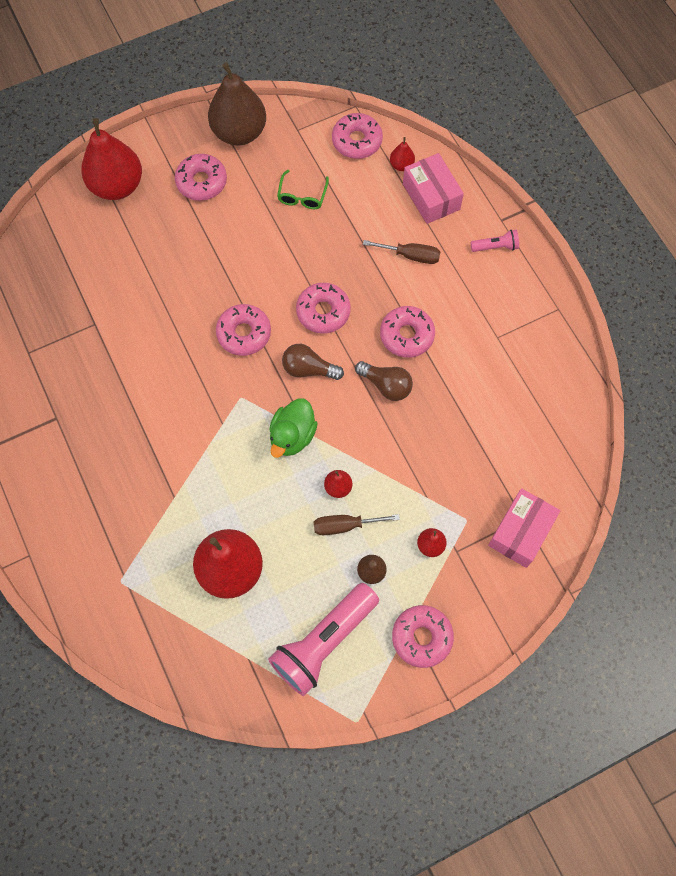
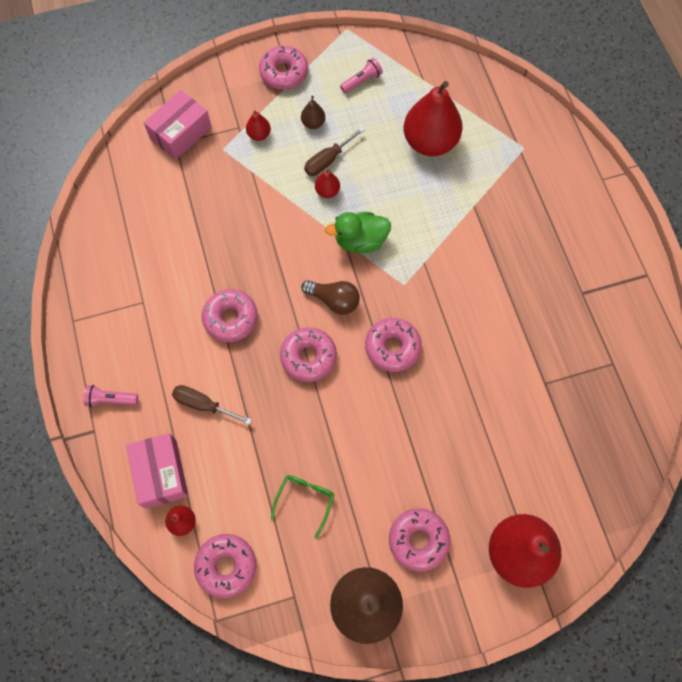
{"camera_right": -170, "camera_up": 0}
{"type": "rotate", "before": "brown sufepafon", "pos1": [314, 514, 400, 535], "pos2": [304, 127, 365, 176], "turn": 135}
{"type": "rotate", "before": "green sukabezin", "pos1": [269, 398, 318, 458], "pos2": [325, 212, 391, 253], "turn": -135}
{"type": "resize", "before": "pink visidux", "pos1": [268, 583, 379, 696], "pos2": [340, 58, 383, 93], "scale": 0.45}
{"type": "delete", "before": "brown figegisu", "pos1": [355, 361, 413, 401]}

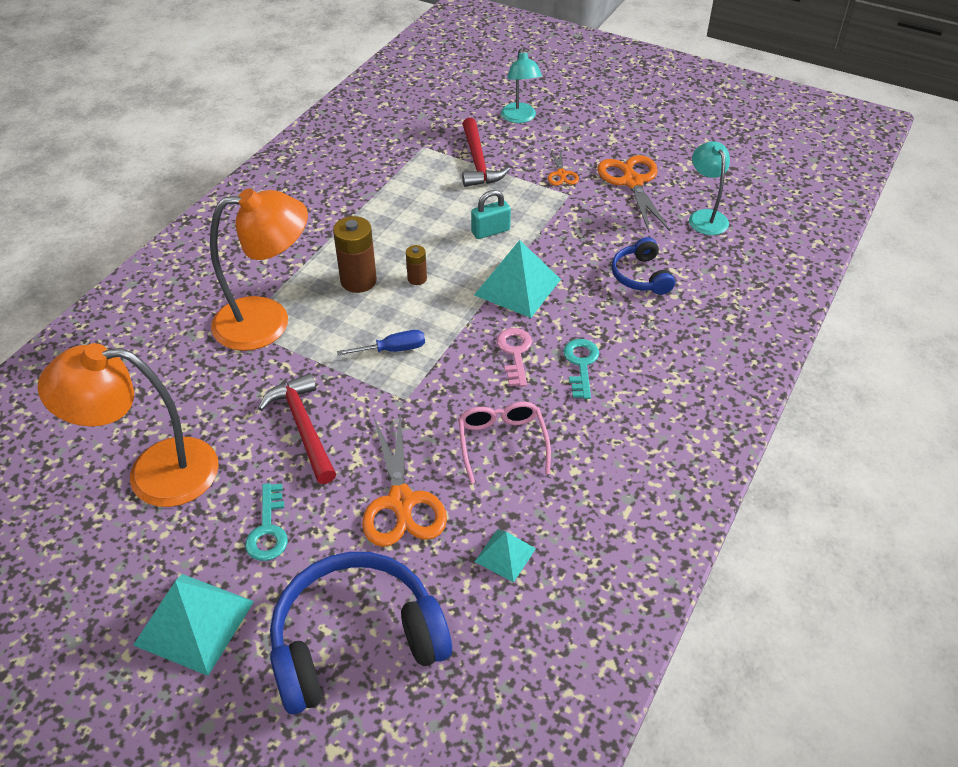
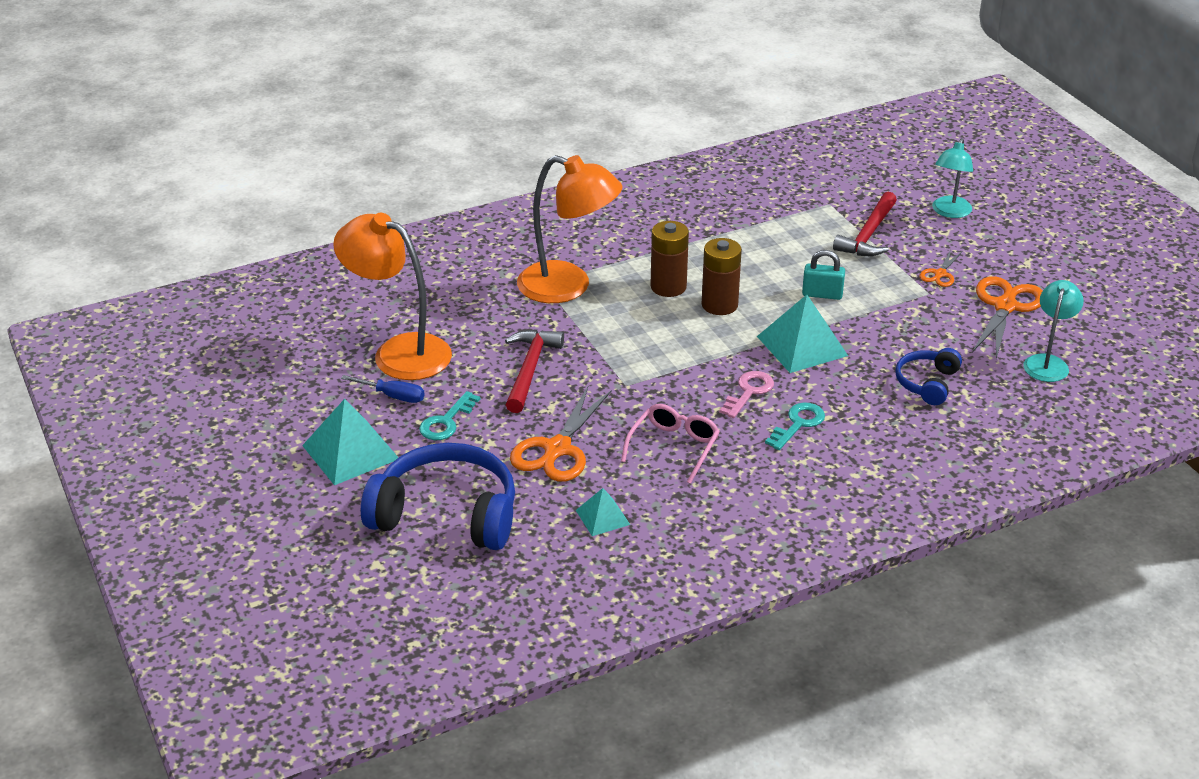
{"camera_right": 35, "camera_up": -10}
{"type": "move", "before": "blue sufepafon", "pos1": [337, 330, 425, 356], "pos2": [341, 375, 425, 403]}
{"type": "resize", "before": "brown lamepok", "pos1": [406, 245, 427, 285], "pos2": [702, 238, 742, 315], "scale": 1.87}

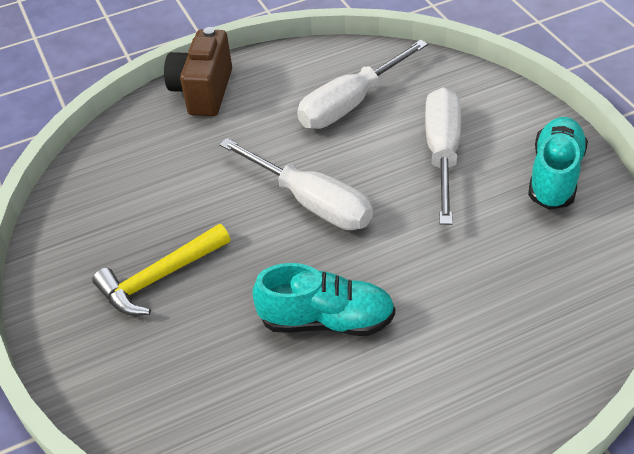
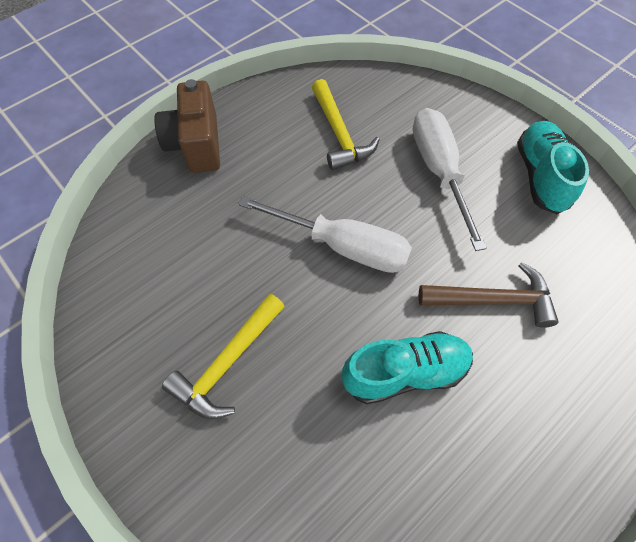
{"camera_right": -20, "camera_up": 15}
{"type": "replace", "before": "white sufepafon", "after": "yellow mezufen", "pos1": [297, 40, 428, 129], "pos2": [312, 79, 380, 170]}
{"type": "insert", "after": "brown mezufen", "pos2": [419, 262, 558, 328]}

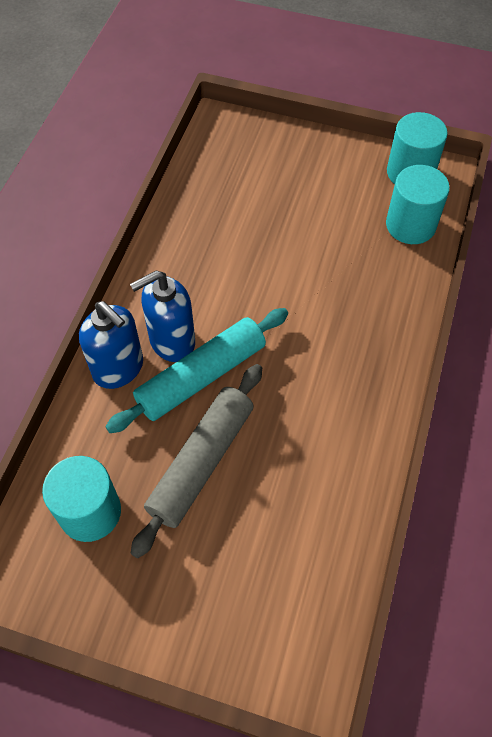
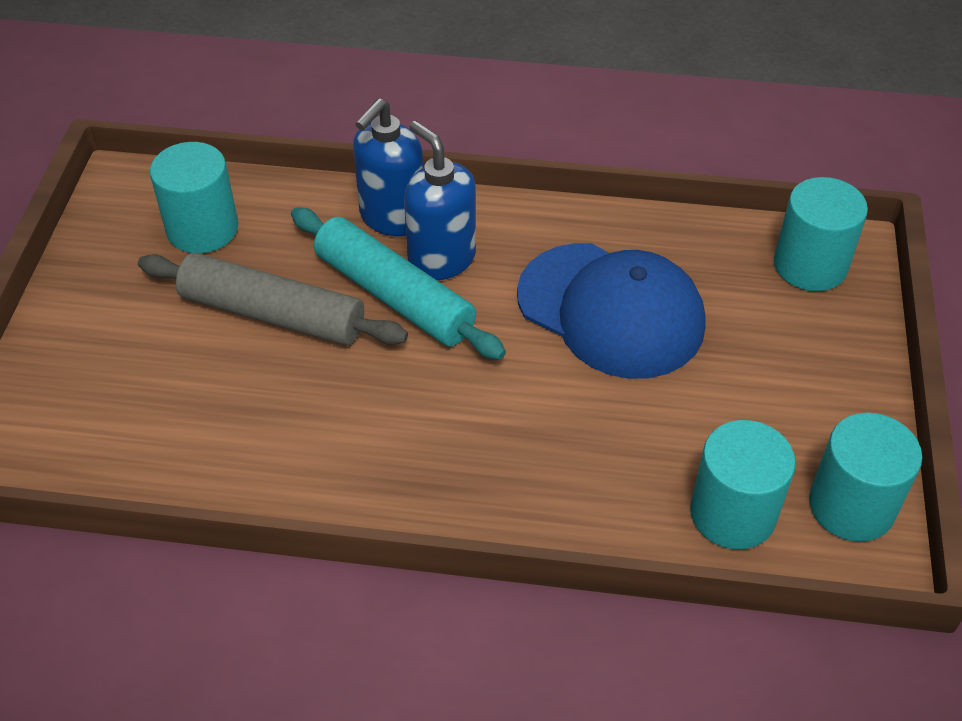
{"camera_right": 80, "camera_up": -10}
{"type": "insert", "after": "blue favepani", "pos2": [517, 243, 705, 379]}
{"type": "insert", "after": "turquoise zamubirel", "pos2": [774, 177, 868, 291]}

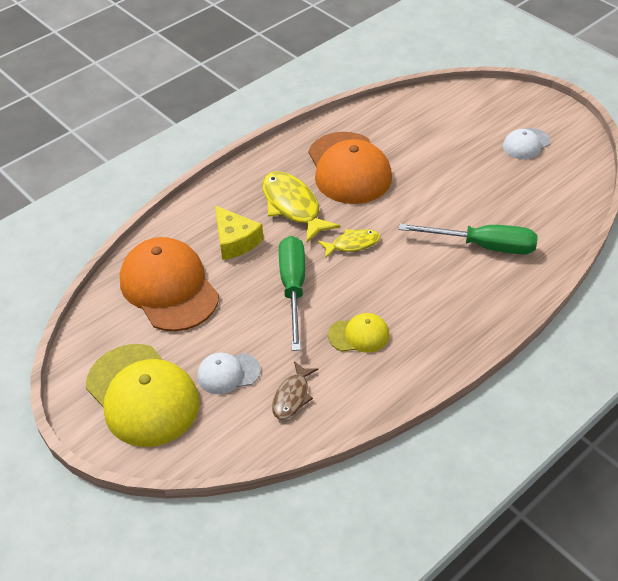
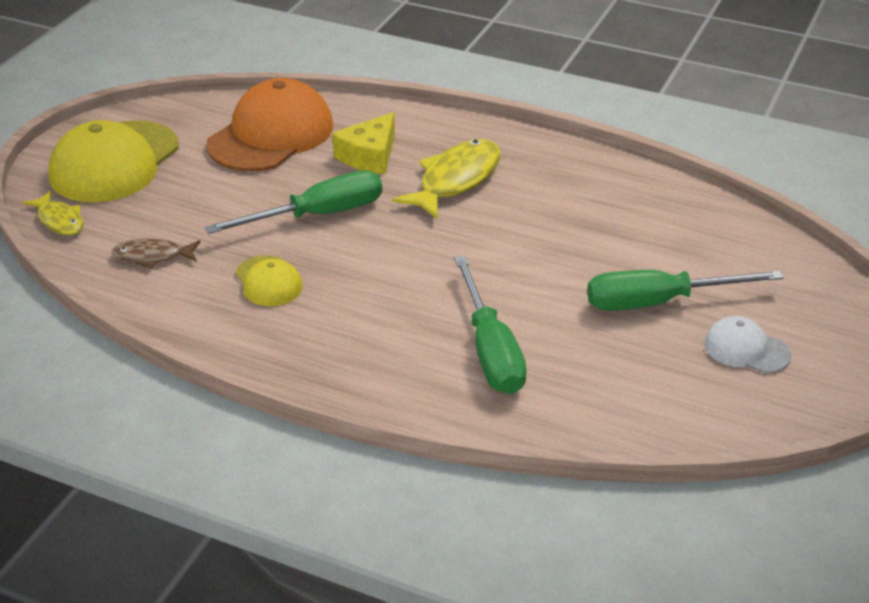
{"camera_right": 65, "camera_up": -10}
{"type": "move", "before": "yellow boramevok", "pos1": [318, 229, 381, 258], "pos2": [23, 191, 84, 235]}
{"type": "insert", "after": "green sufepafon", "pos2": [587, 270, 784, 311]}
{"type": "delete", "before": "white favepani", "pos1": [197, 353, 261, 394]}
{"type": "delete", "before": "orange favepani", "pos1": [308, 132, 392, 204]}

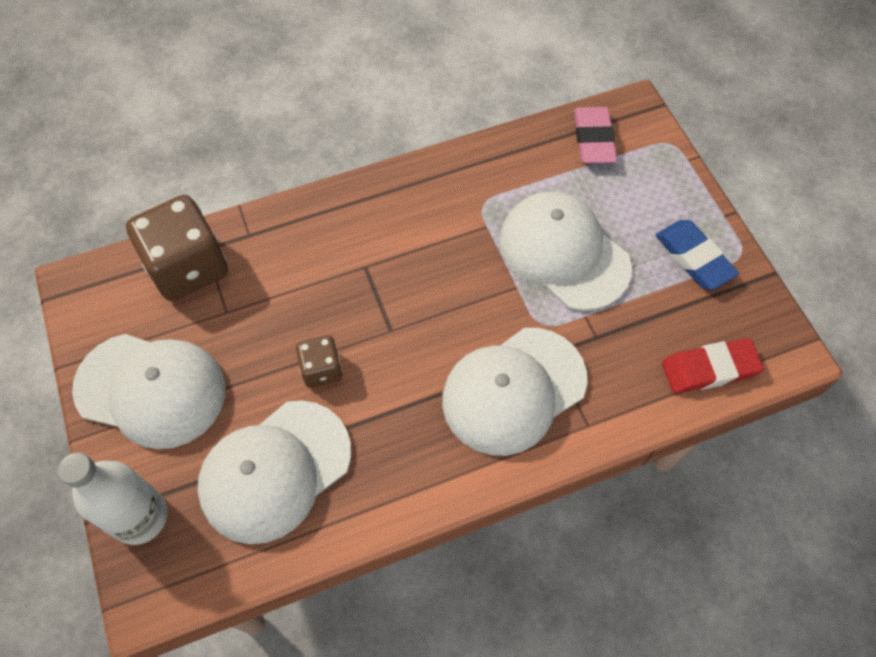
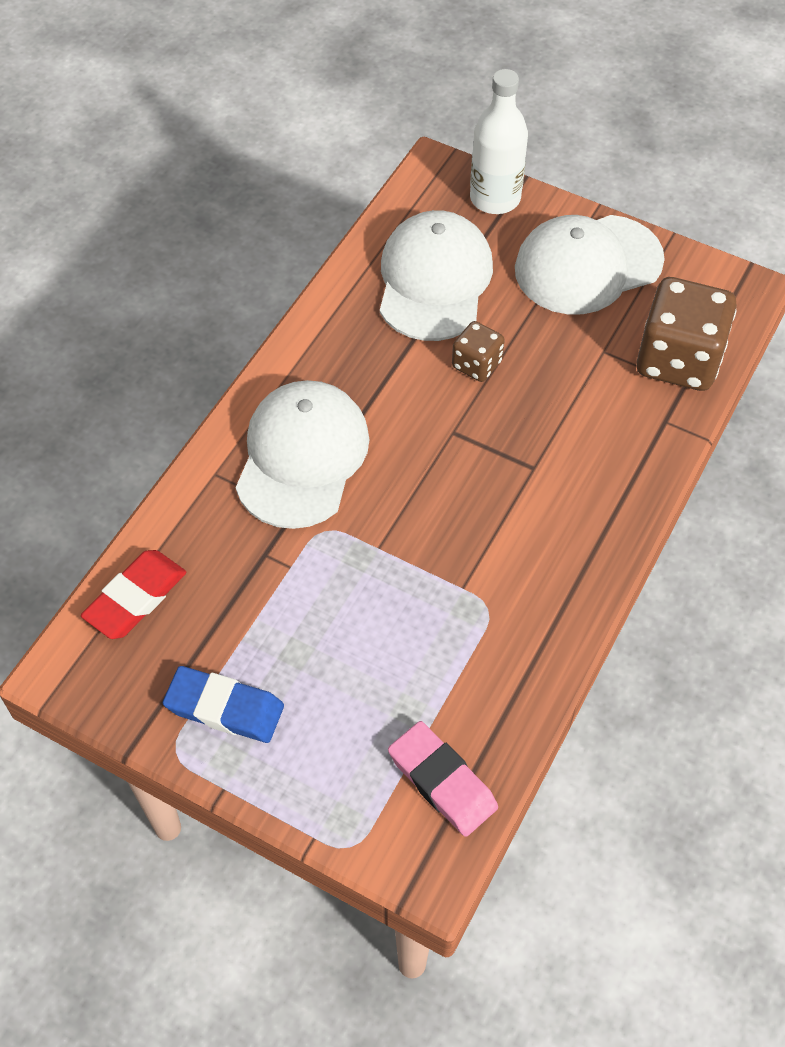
{"camera_right": 140, "camera_up": -5}
{"type": "delete", "before": "white favepani", "pos1": [499, 191, 632, 311]}

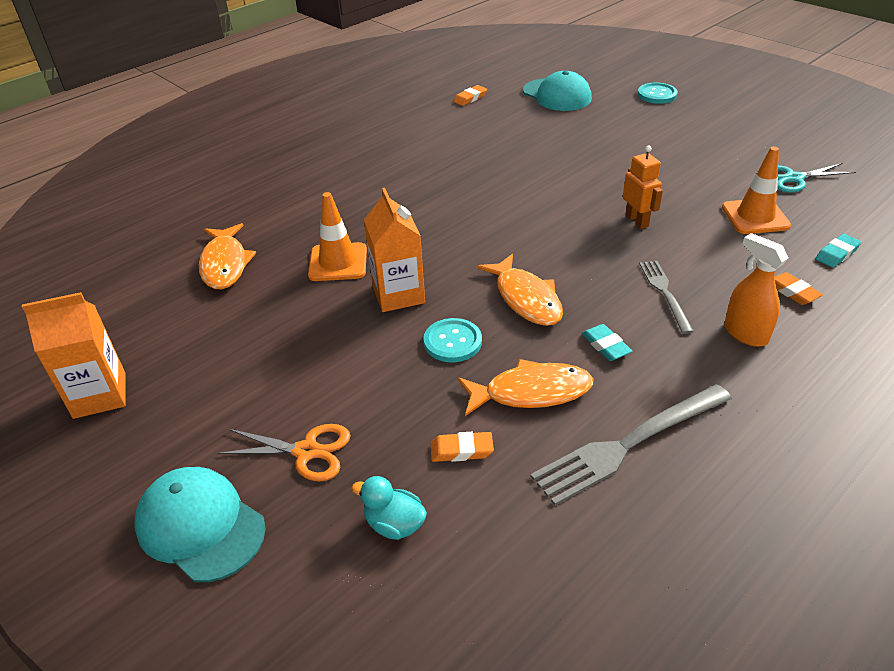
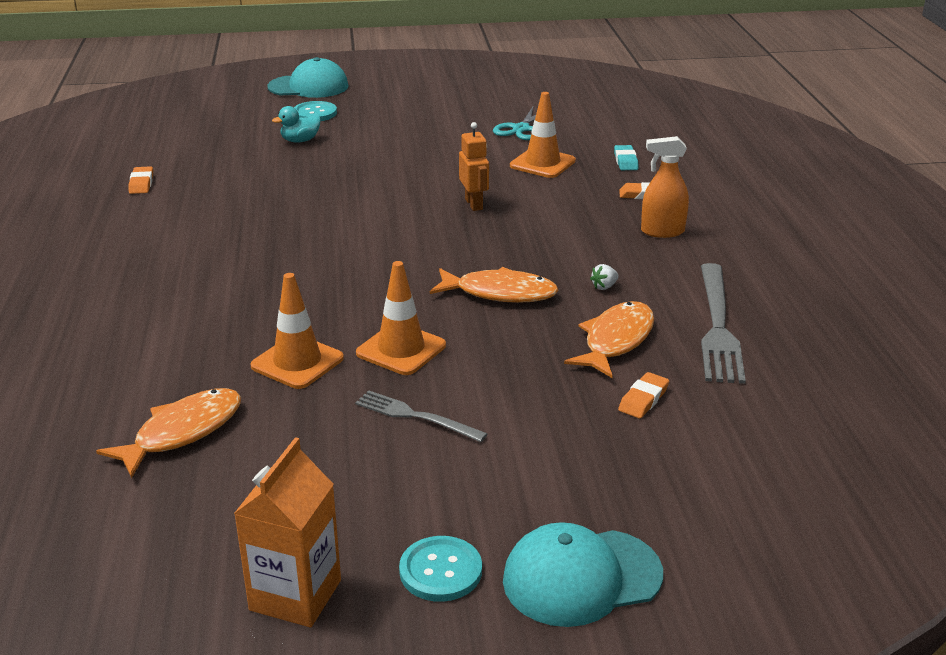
{"camera_right": -55, "camera_up": -10}
{"type": "rotate", "before": "orange boramevok", "pos1": [199, 223, 256, 289], "pos2": [96, 388, 241, 478], "turn": -75}
{"type": "move", "before": "turquoise favepani", "pos1": [523, 71, 592, 111], "pos2": [267, 57, 349, 98]}
{"type": "move", "before": "turquoise sukabezin", "pos1": [351, 476, 427, 540], "pos2": [272, 106, 321, 143]}
{"type": "move", "before": "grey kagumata", "pos1": [639, 261, 694, 334], "pos2": [355, 390, 487, 442]}
{"type": "replace", "before": "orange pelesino", "after": "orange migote", "pos1": [364, 188, 425, 312], "pos2": [356, 261, 446, 375]}
{"type": "move", "before": "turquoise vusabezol", "pos1": [424, 318, 482, 362], "pos2": [399, 536, 482, 602]}
{"type": "rotate", "before": "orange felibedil", "pos1": [623, 145, 663, 229], "pos2": [459, 122, 489, 211], "turn": 60}
{"type": "replace", "before": "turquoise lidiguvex", "after": "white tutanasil", "pos1": [582, 324, 632, 361], "pos2": [590, 264, 619, 290]}
{"type": "delete", "before": "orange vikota", "pos1": [217, 424, 351, 481]}

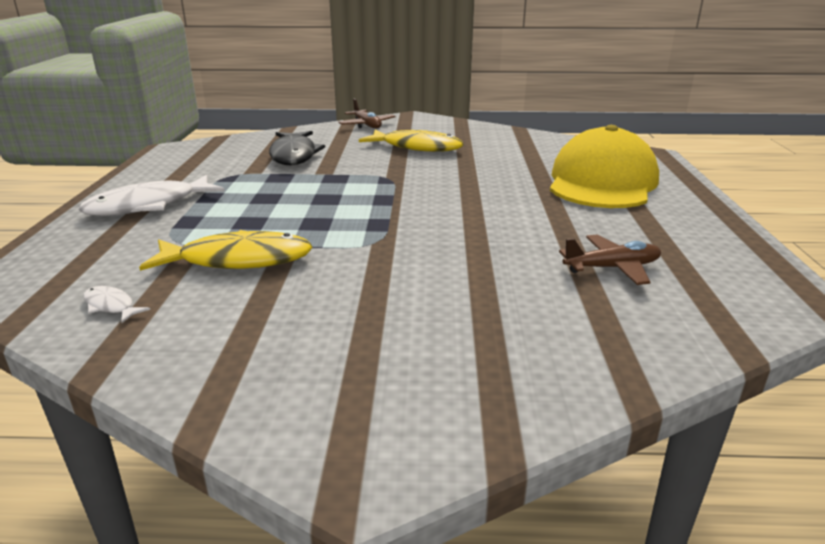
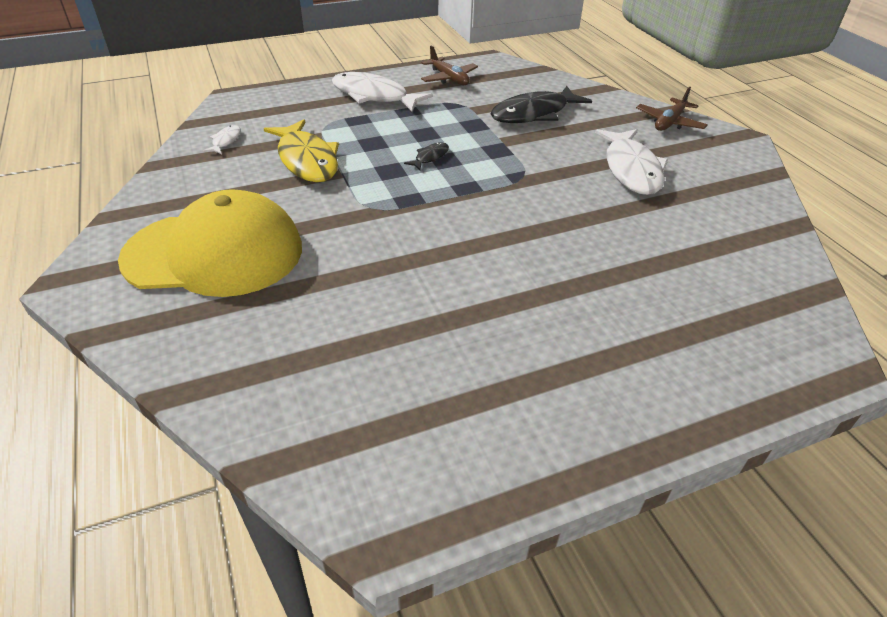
{"camera_right": 65, "camera_up": 15}
{"type": "move", "before": "yellow favepani", "pos1": [550, 125, 659, 208], "pos2": [118, 189, 302, 297]}
{"type": "insert", "after": "black boramevok", "pos2": [404, 142, 449, 170]}
{"type": "move", "before": "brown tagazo", "pos1": [559, 234, 661, 285], "pos2": [421, 46, 478, 85]}
{"type": "recolor", "before": "yellow boramevok", "after": "white boramevok", "pos1": [359, 130, 463, 152], "pos2": [595, 129, 668, 195]}

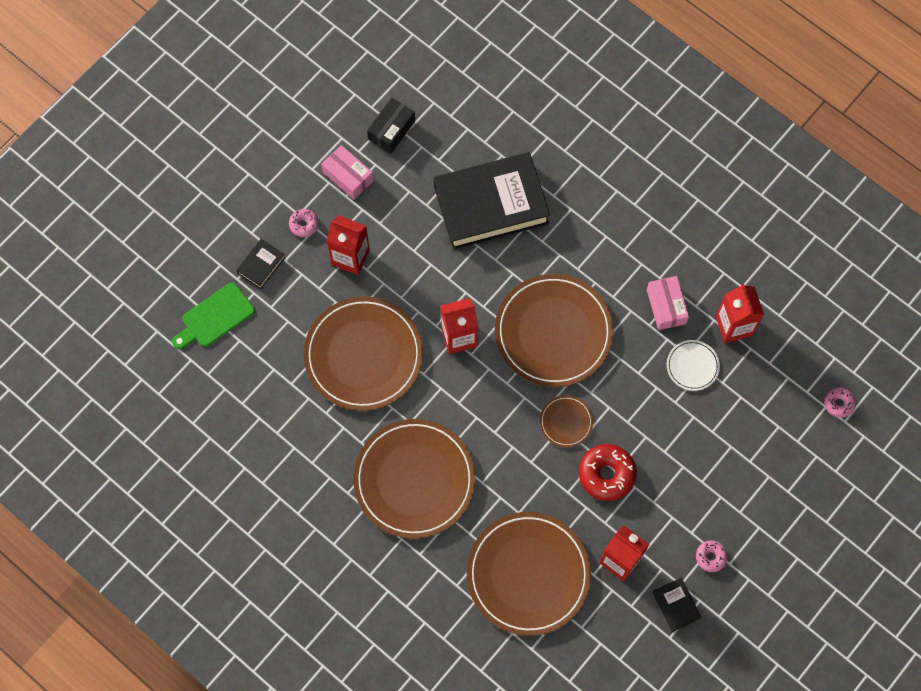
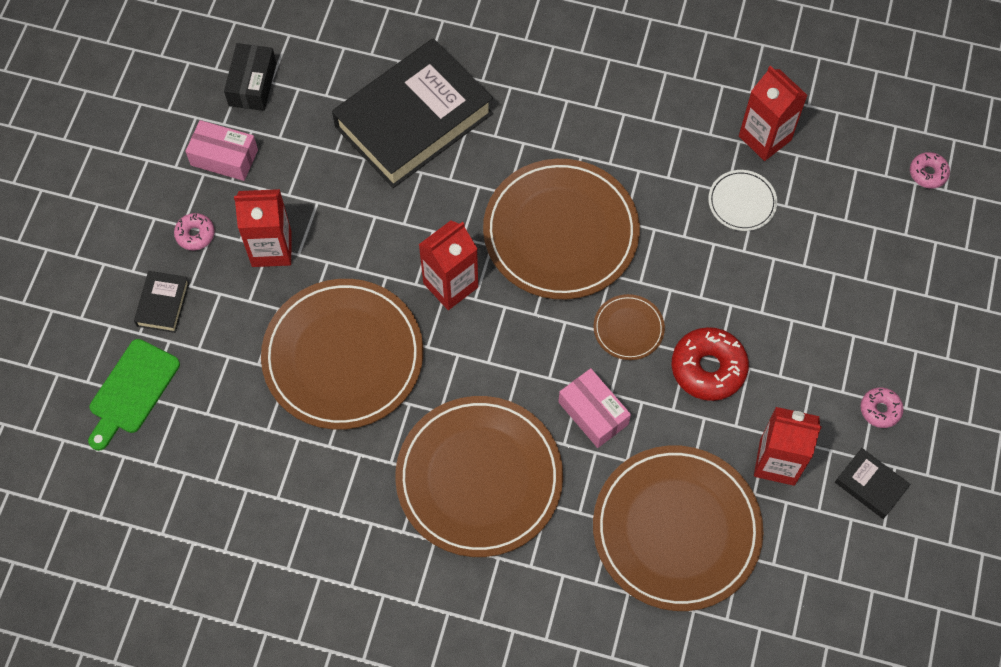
{"camera_right": -25, "camera_up": -5}
{"type": "move", "before": "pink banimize", "pos1": [647, 276, 689, 330], "pos2": [558, 368, 631, 448]}

